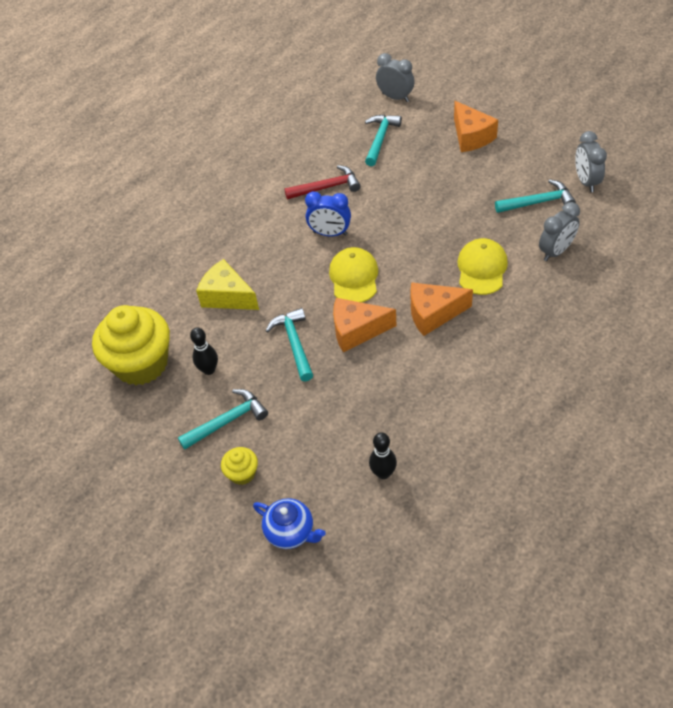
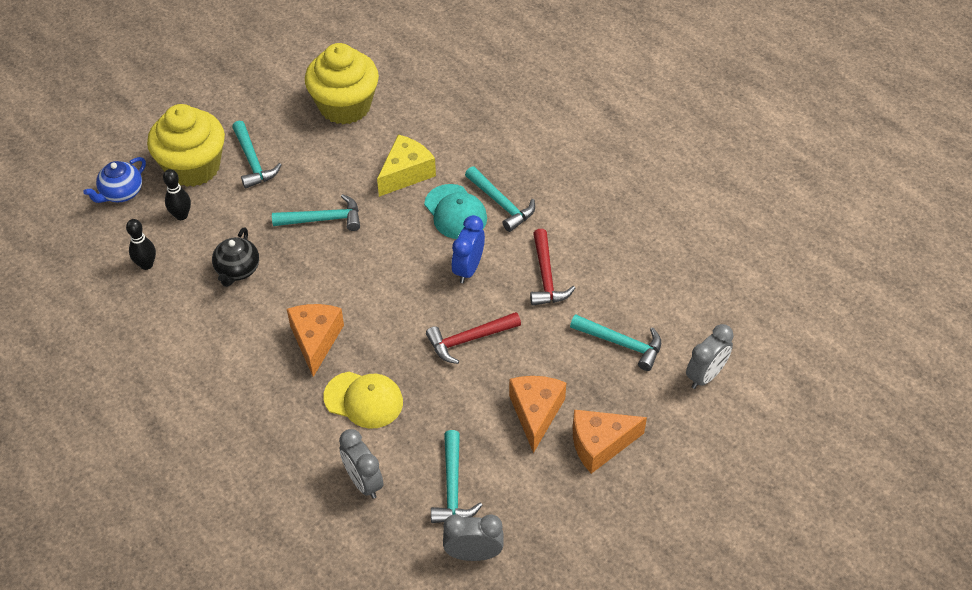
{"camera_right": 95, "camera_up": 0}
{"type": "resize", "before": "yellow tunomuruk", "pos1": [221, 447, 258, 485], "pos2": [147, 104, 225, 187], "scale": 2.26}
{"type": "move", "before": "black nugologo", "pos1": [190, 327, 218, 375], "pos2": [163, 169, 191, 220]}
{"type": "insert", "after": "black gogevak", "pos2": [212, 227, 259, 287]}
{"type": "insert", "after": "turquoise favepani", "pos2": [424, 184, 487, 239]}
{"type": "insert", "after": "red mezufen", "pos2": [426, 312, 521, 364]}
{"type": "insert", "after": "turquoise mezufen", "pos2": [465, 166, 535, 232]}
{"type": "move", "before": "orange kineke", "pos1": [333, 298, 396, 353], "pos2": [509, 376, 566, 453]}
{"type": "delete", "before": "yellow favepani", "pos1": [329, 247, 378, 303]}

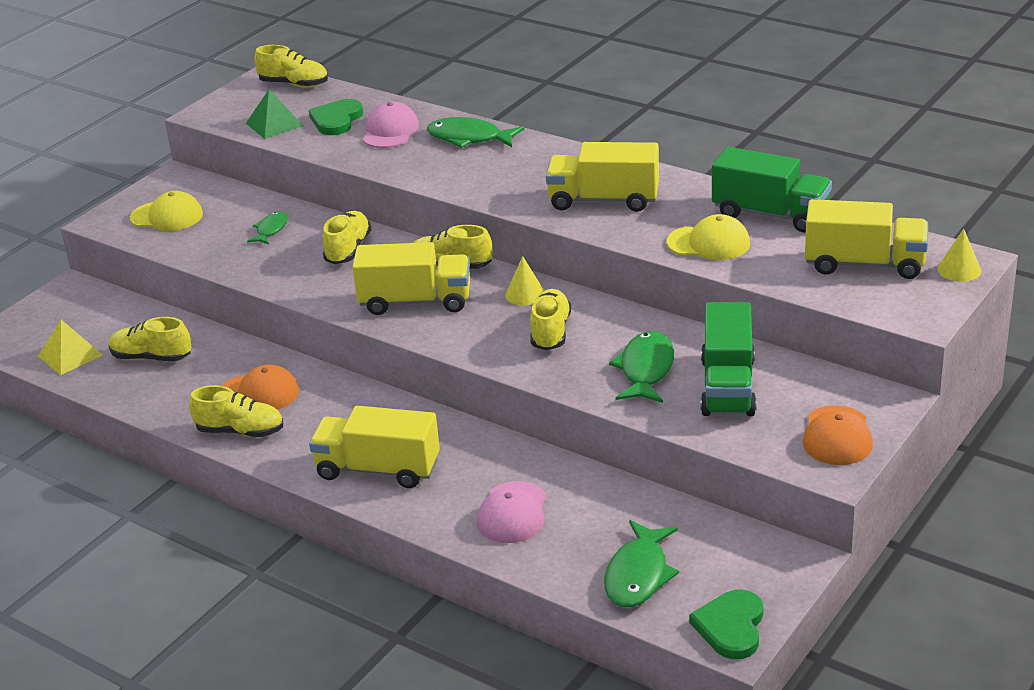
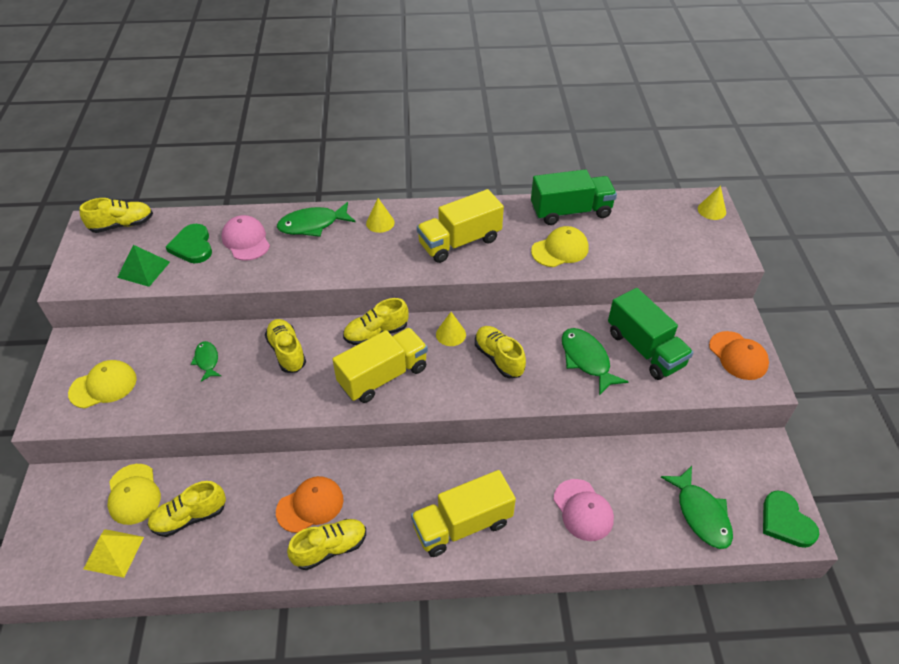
{"camera_right": -40, "camera_up": 15}
{"type": "insert", "after": "yellow favepani", "pos2": [107, 464, 161, 525]}
{"type": "insert", "after": "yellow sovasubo", "pos2": [366, 198, 395, 233]}
{"type": "delete", "before": "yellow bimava", "pos1": [805, 199, 928, 279]}

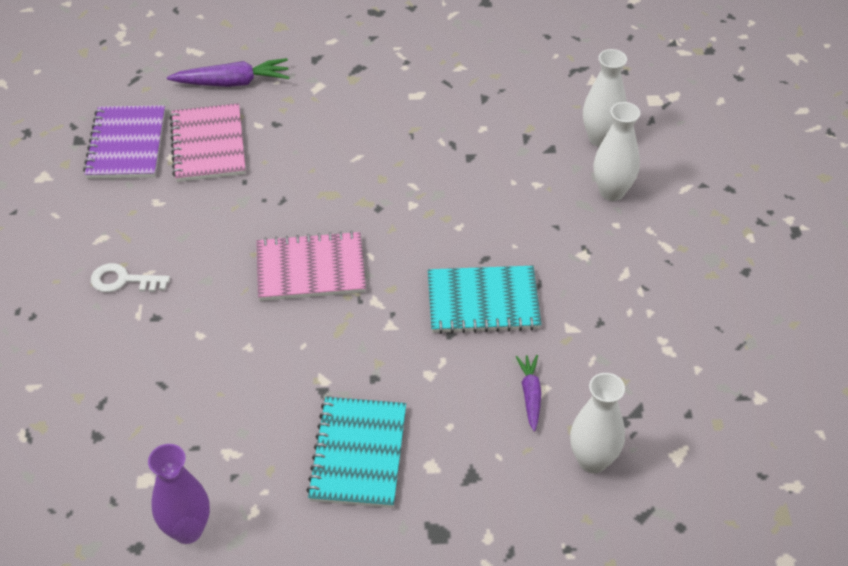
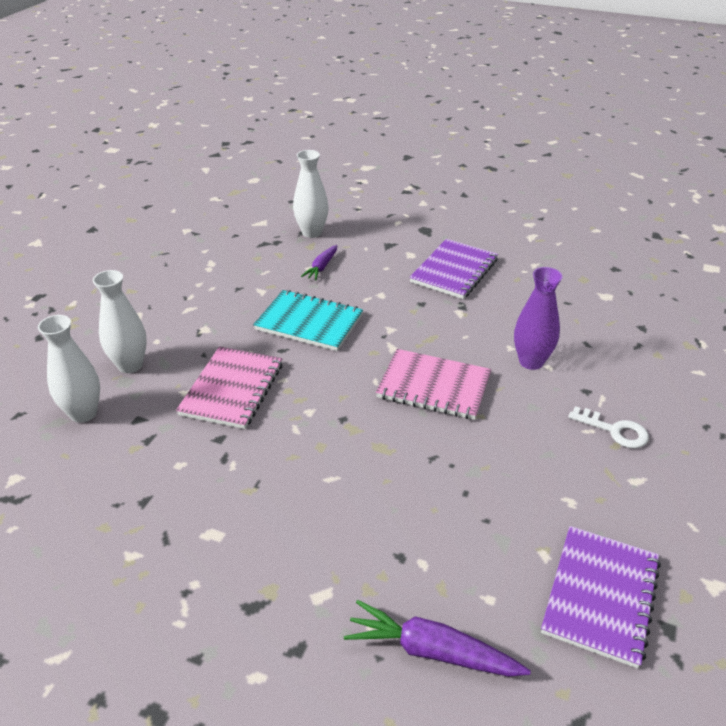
{"camera_right": -155, "camera_up": -10}
{"type": "move", "before": "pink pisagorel", "pos1": [170, 103, 246, 182], "pos2": [176, 346, 282, 429]}
{"type": "recolor", "before": "turquoise pisagorel", "after": "purple pisagorel", "pos1": [306, 397, 406, 508], "pos2": [409, 239, 498, 299]}
{"type": "move", "before": "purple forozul", "pos1": [148, 444, 210, 544], "pos2": [514, 267, 563, 370]}

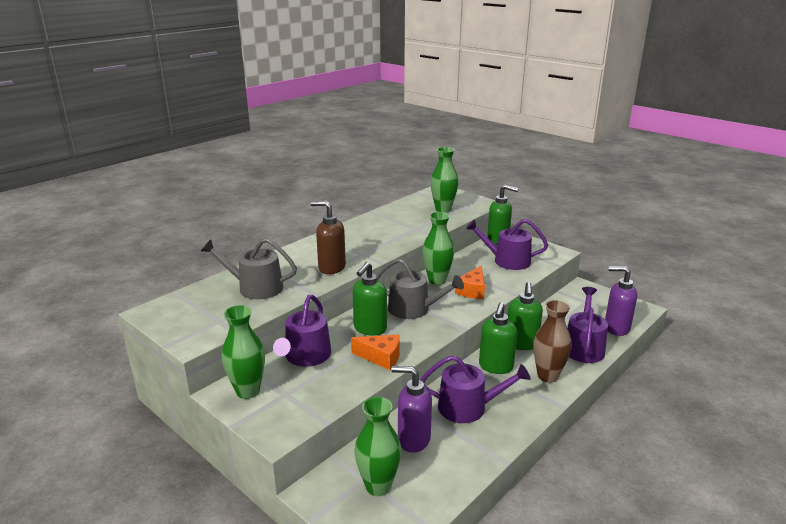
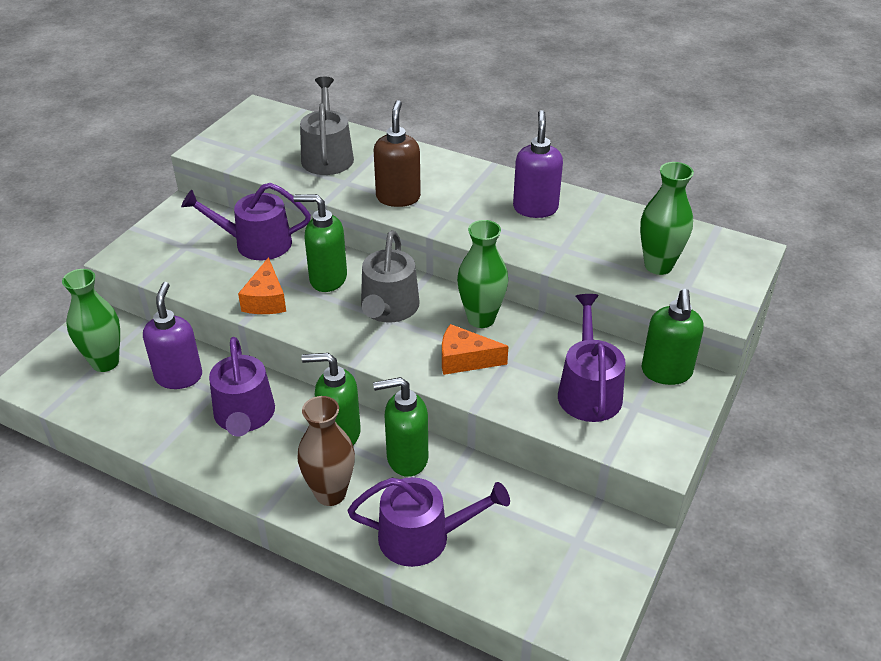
{"camera_right": 75, "camera_up": 15}
{"type": "move", "before": "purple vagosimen", "pos1": [605, 266, 637, 336], "pos2": [513, 110, 563, 218]}
{"type": "delete", "before": "green forozul", "pos1": [222, 305, 265, 399]}

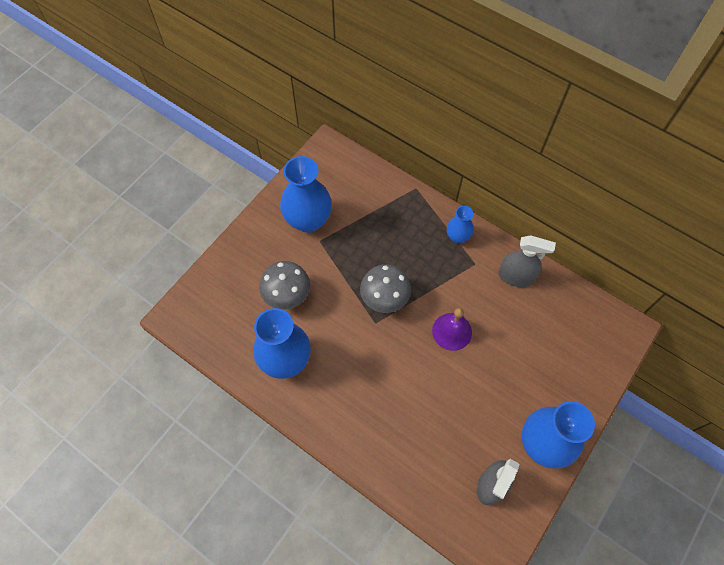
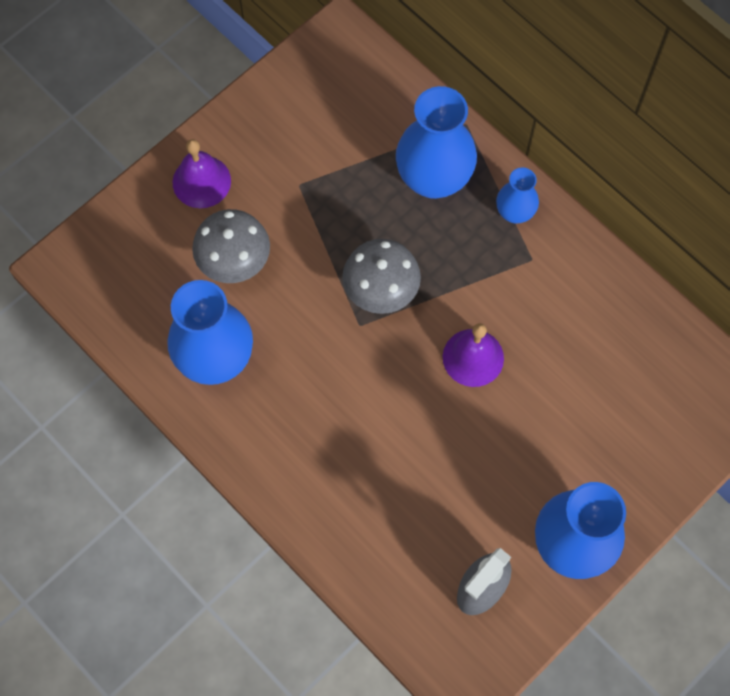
{"camera_right": 10, "camera_up": 5}
{"type": "insert", "after": "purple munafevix", "pos2": [172, 139, 231, 208]}
{"type": "move", "before": "blue forozul", "pos1": [280, 156, 332, 233], "pos2": [396, 86, 477, 199]}
{"type": "delete", "before": "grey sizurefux", "pos1": [499, 235, 556, 287]}

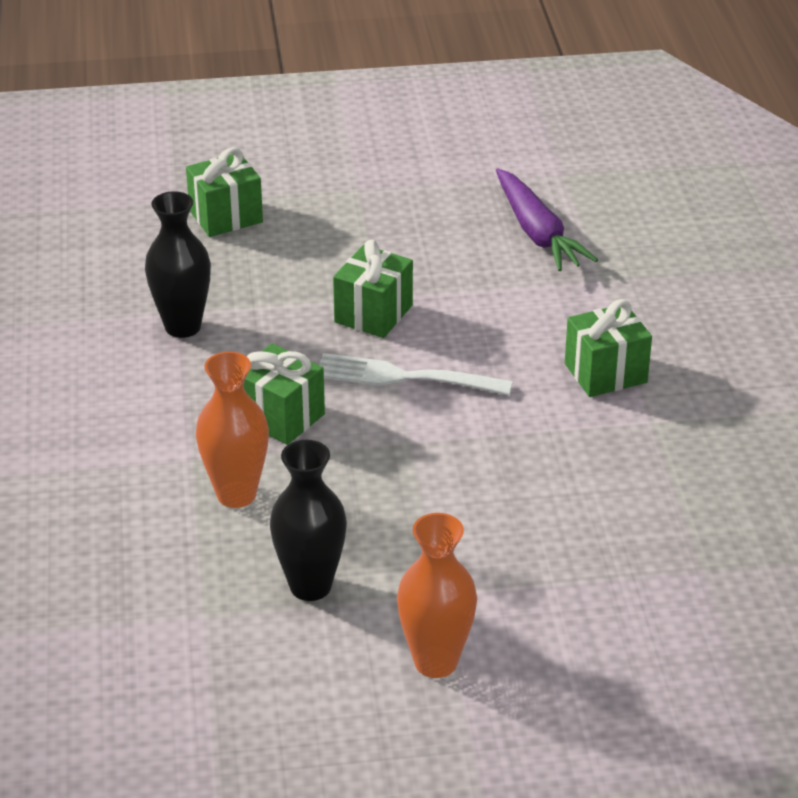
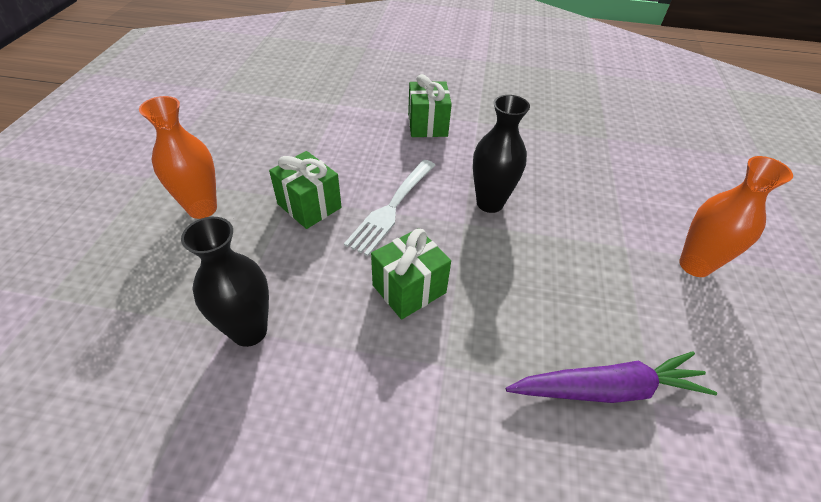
{"camera_right": -75, "camera_up": 10}
{"type": "move", "before": "orange forozul", "pos1": [196, 351, 269, 508], "pos2": [139, 96, 217, 219]}
{"type": "move", "before": "black forozul", "pos1": [270, 440, 347, 601], "pos2": [473, 95, 530, 213]}
{"type": "move", "before": "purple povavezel", "pos1": [496, 168, 598, 271], "pos2": [506, 351, 717, 403]}
{"type": "delete", "before": "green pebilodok", "pos1": [186, 147, 263, 237]}

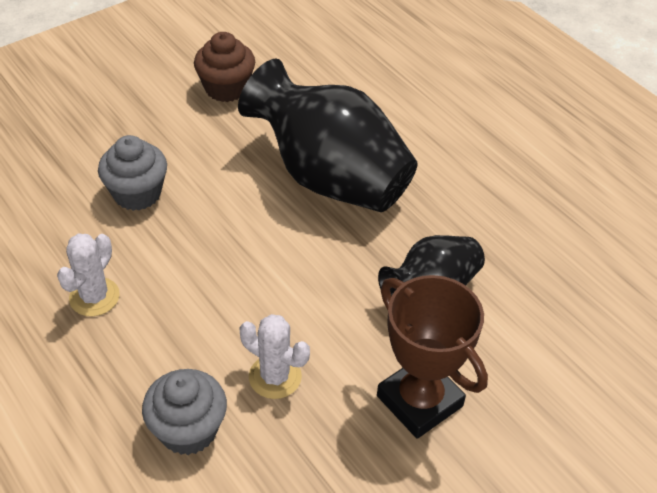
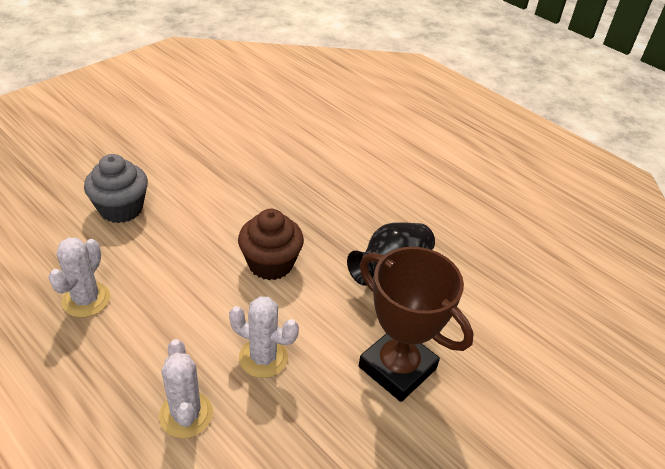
{"camera_right": -10, "camera_up": -5}
{"type": "replace", "before": "grey tunomuruk", "after": "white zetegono", "pos1": [142, 369, 227, 455], "pos2": [159, 339, 213, 438]}
{"type": "move", "before": "brown tunomuruk", "pos1": [194, 32, 255, 102], "pos2": [238, 209, 304, 280]}
{"type": "delete", "before": "black forozul", "pos1": [238, 59, 418, 212]}

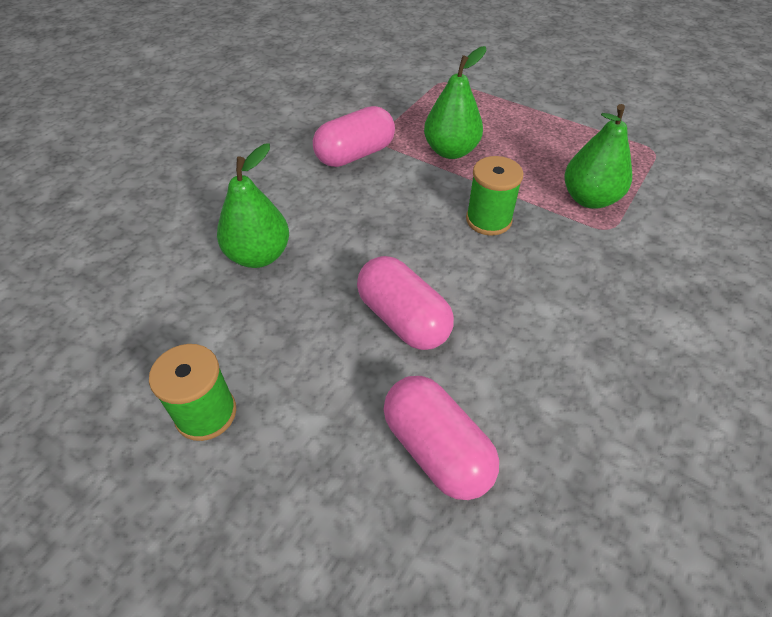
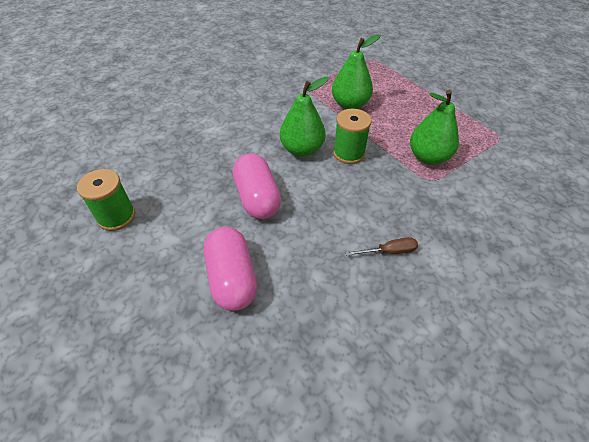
{"camera_right": 20, "camera_up": 0}
{"type": "move", "before": "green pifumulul", "pos1": [217, 144, 289, 268], "pos2": [280, 77, 329, 157]}
{"type": "insert", "after": "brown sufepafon", "pos2": [345, 237, 418, 256]}
{"type": "delete", "before": "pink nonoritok", "pos1": [313, 106, 395, 167]}

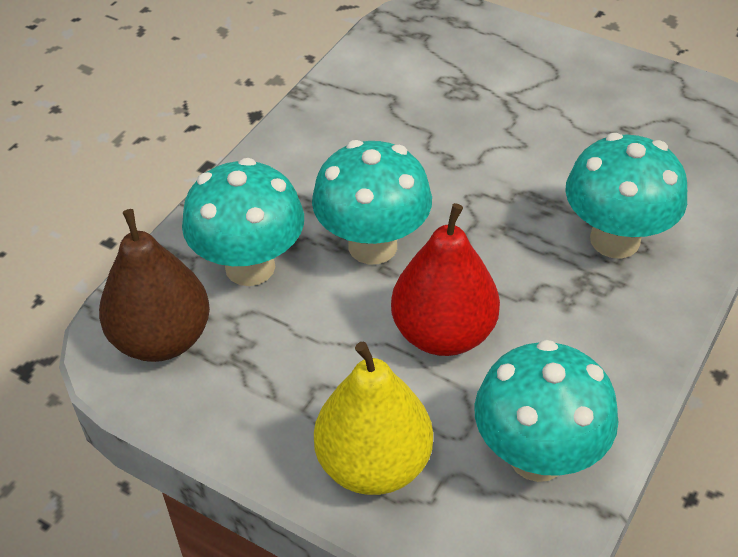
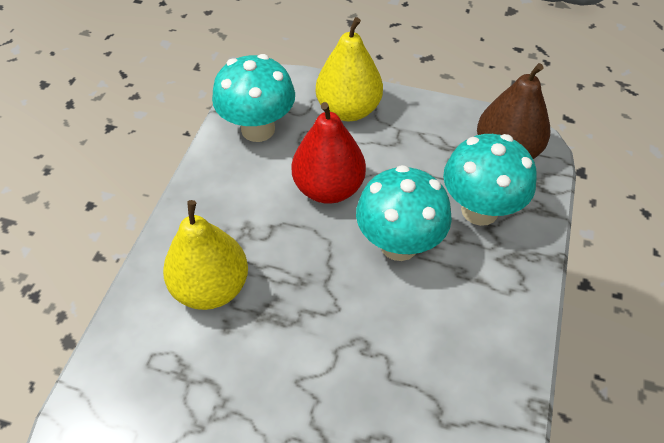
{"camera_right": 165, "camera_up": 5}
{"type": "replace", "before": "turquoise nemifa", "after": "yellow pifumulul", "pos1": [565, 133, 687, 259], "pos2": [163, 200, 248, 310]}

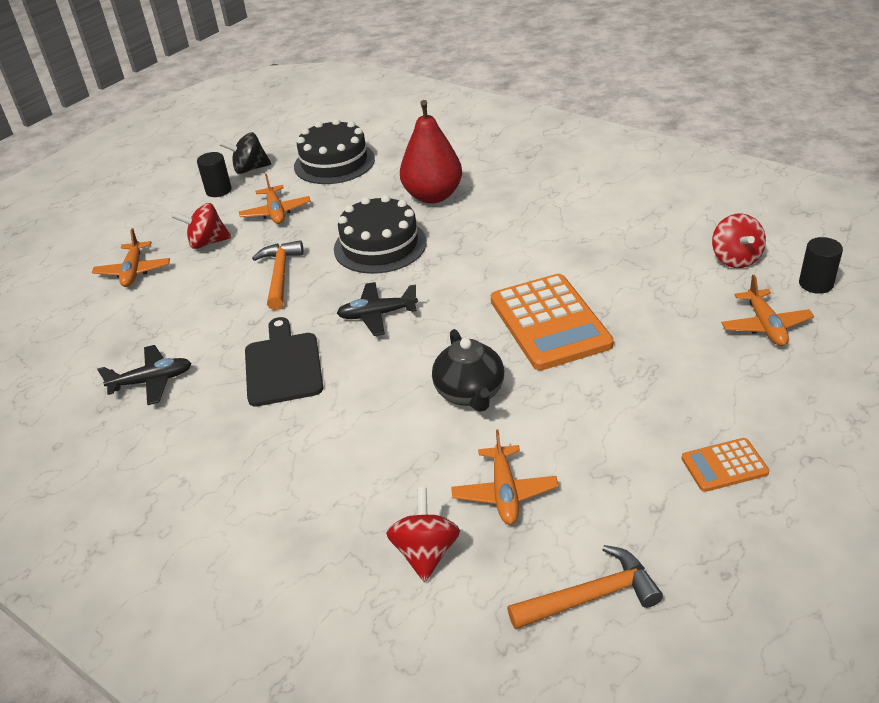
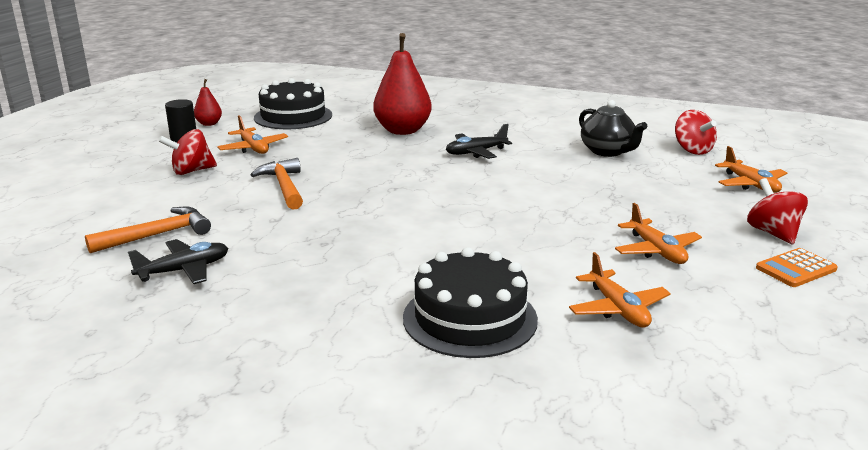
{"camera_right": -20, "camera_up": -15}
{"type": "move", "before": "orange mezufen", "pos1": [507, 545, 663, 630], "pos2": [85, 206, 211, 253]}
{"type": "replace", "before": "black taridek", "after": "red pifumulul", "pos1": [219, 132, 272, 174], "pos2": [194, 79, 222, 126]}
{"type": "move", "before": "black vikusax", "pos1": [334, 195, 427, 274], "pos2": [403, 247, 538, 358]}
{"type": "move", "before": "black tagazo", "pos1": [337, 282, 418, 336], "pos2": [446, 124, 512, 159]}
{"type": "move", "before": "black gogevak", "pos1": [432, 329, 504, 412], "pos2": [579, 100, 647, 157]}
{"type": "move", "before": "orange tagazo", "pos1": [92, 228, 170, 287], "pos2": [615, 203, 702, 264]}
{"type": "move", "before": "red taridek", "pos1": [386, 487, 460, 582], "pos2": [747, 178, 808, 244]}
{"type": "delete", "before": "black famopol", "pos1": [245, 317, 323, 407]}
{"type": "delete", "before": "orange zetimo", "pos1": [491, 274, 614, 370]}
{"type": "delete", "before": "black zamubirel", "pos1": [799, 237, 843, 294]}

